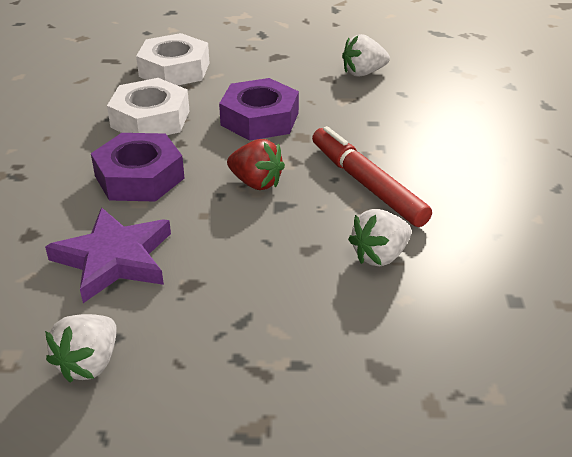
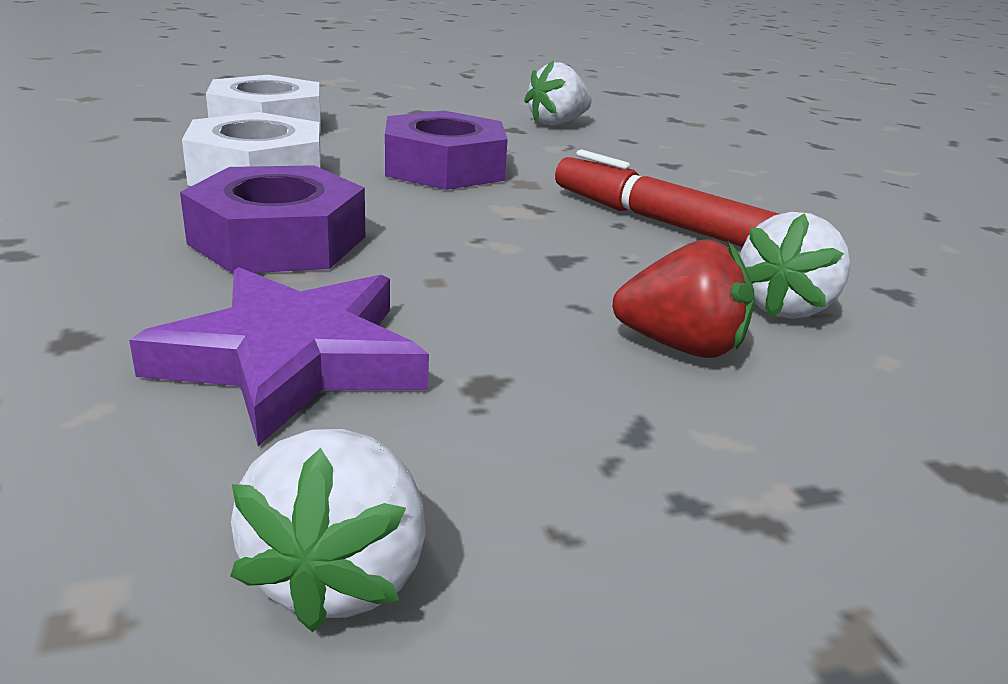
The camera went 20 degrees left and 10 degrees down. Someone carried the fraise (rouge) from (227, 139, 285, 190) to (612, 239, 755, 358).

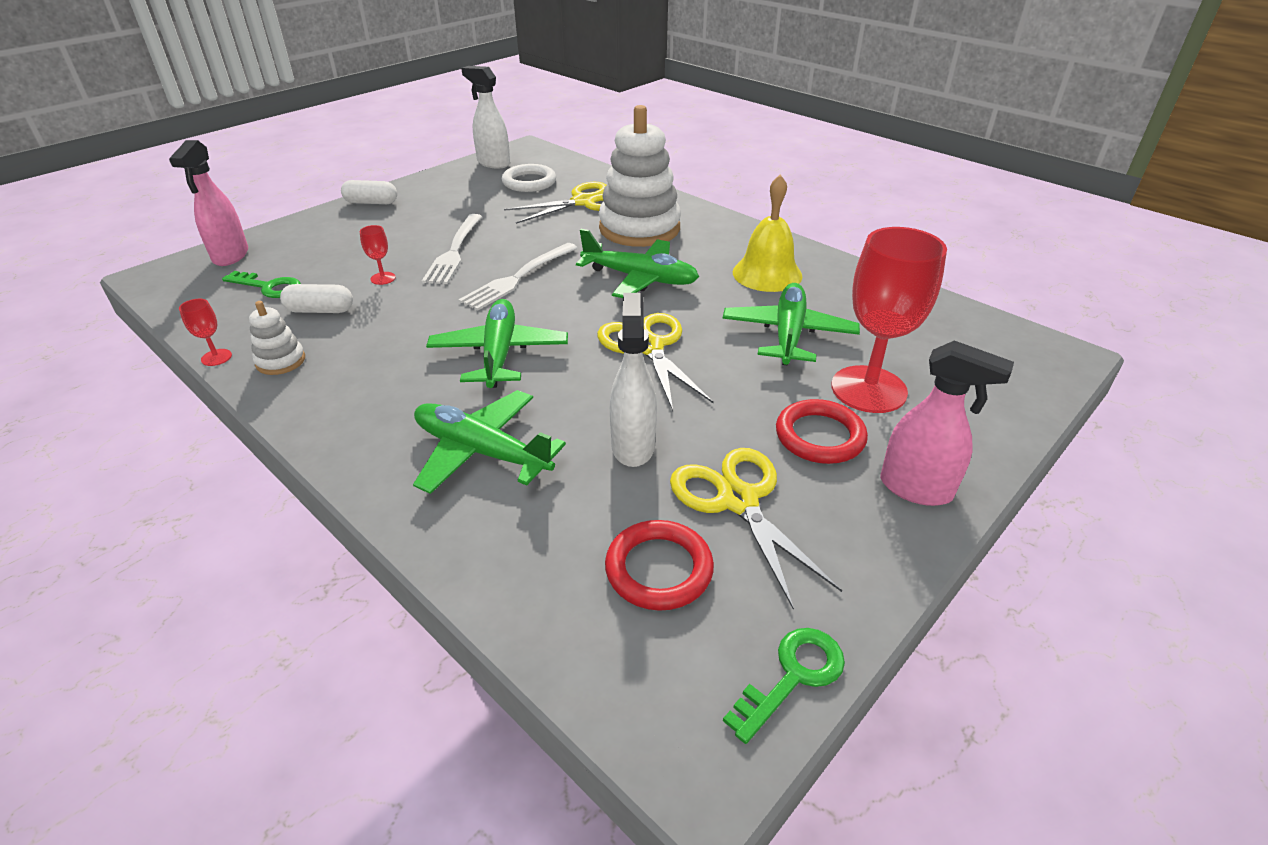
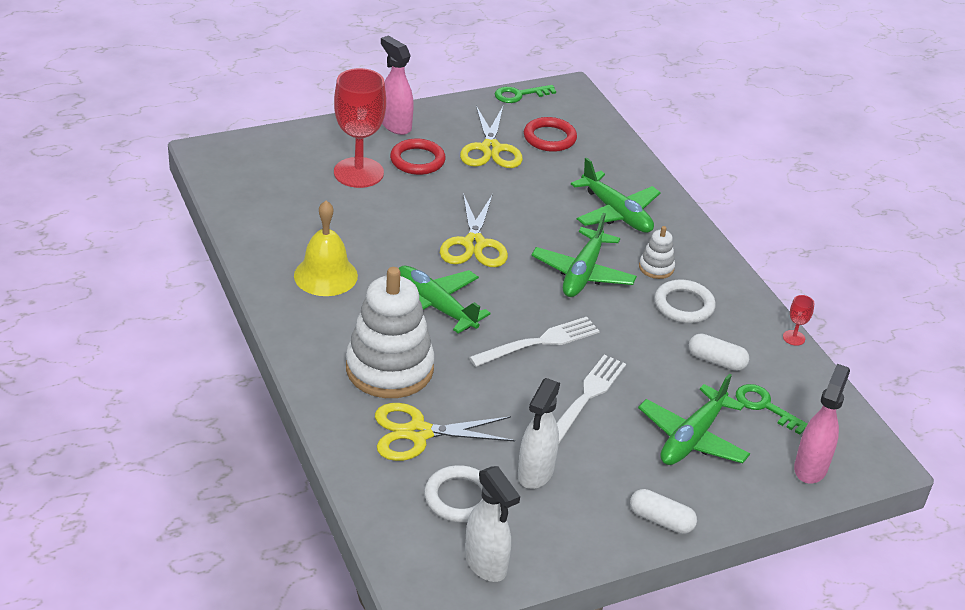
The camera went 160 degrees left and 0 degrees up. Someone took away the verre à pied (rouge) at (360, 225, 396, 285). Someone carried the avion (vert) from (722, 283, 860, 366) to (638, 374, 750, 465). Someone carried the vaporisateur (blanc) from (610, 293, 657, 467) to (518, 378, 560, 489). Someone carried the jouet à empiler (blanc) from (249, 301, 305, 375) to (639, 226, 675, 279). Someone put down the anneau (blanc) at (654, 280, 716, 323).

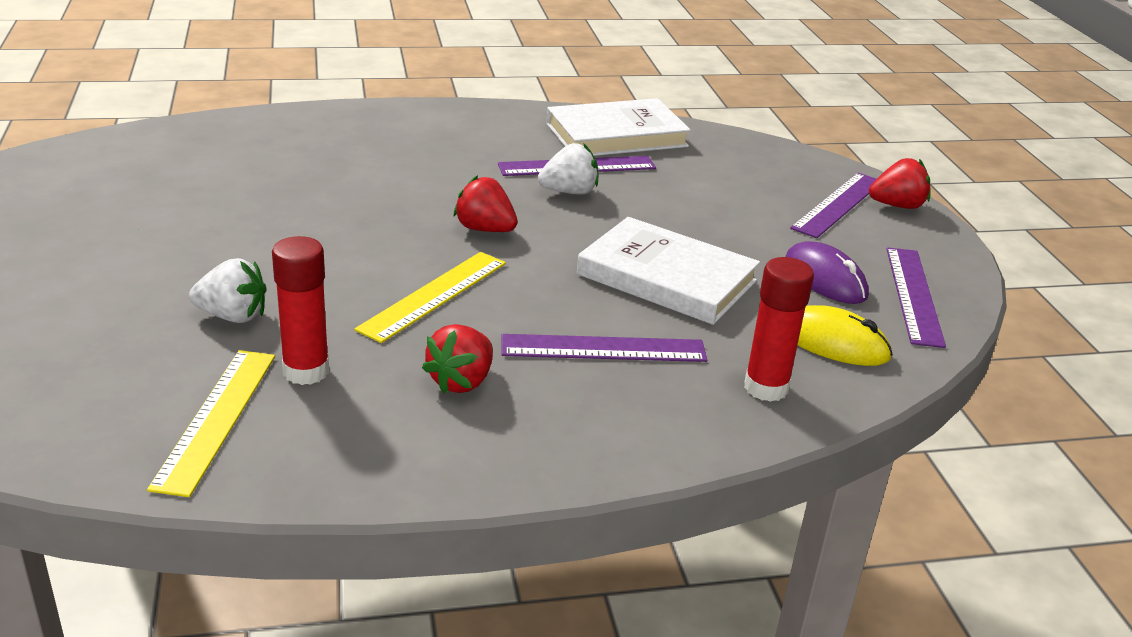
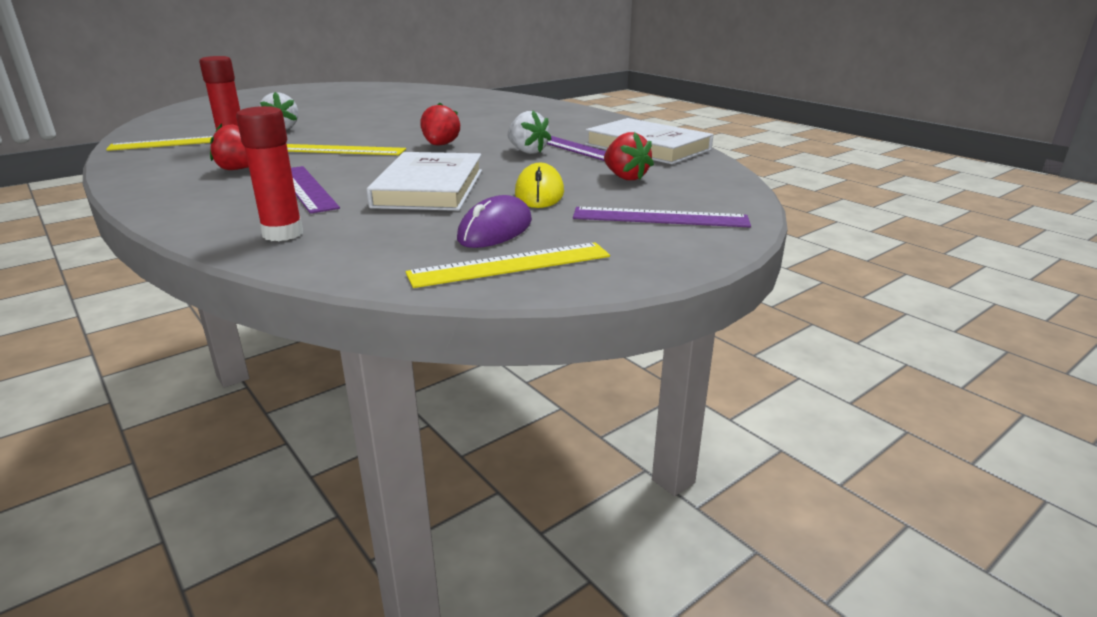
The camera went 65 degrees right and 5 degrees down. Someone carried the fraise (rouge) from (869, 158, 930, 209) to (604, 132, 654, 180). Someone repainted the règle (violet) at (887, 247, 946, 348), which became the règle (jaune) at (406, 242, 610, 288). Someone carried the souris (jaune) from (798, 305, 893, 366) to (515, 163, 564, 208).

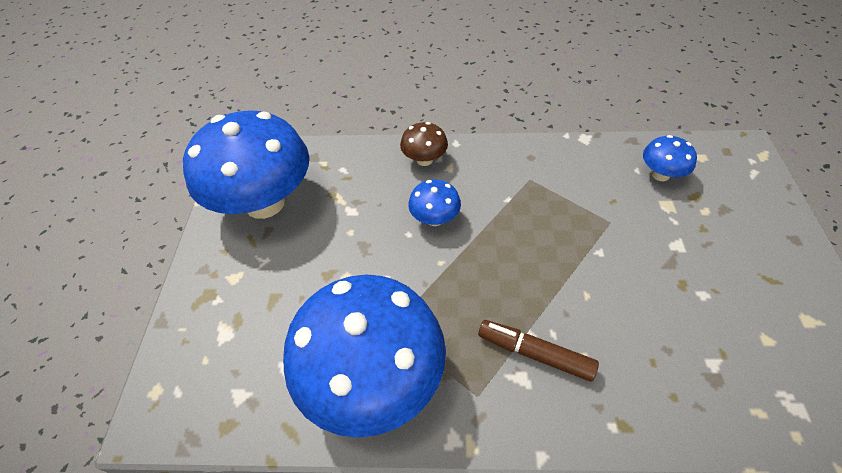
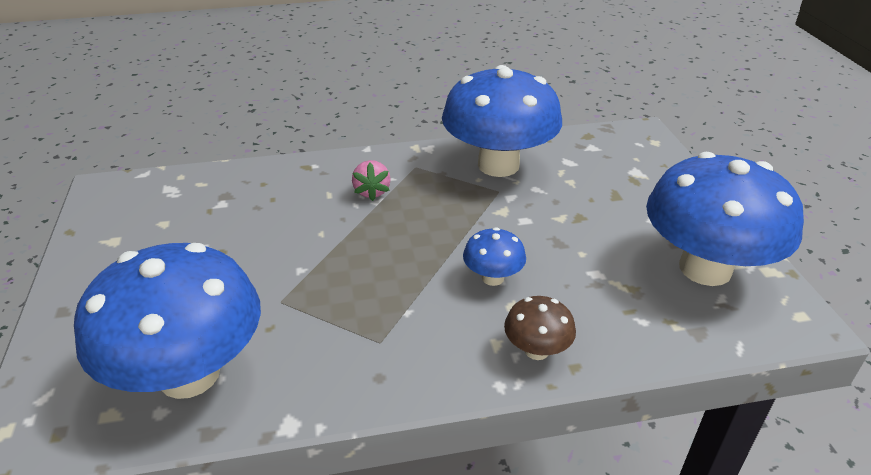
The camera went 165 degrees right and 15 degrees down. Someone scaled the champignon (bleu) at (643, 135, 697, 181) by 2.29. Someone swapped the feutre (marron) at (478, 320, 599, 382) for the fraise (rose) at (352, 160, 391, 201).

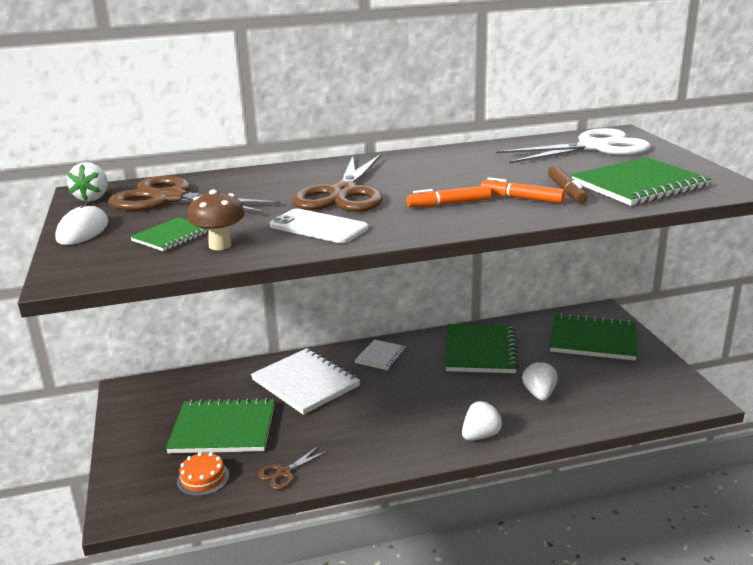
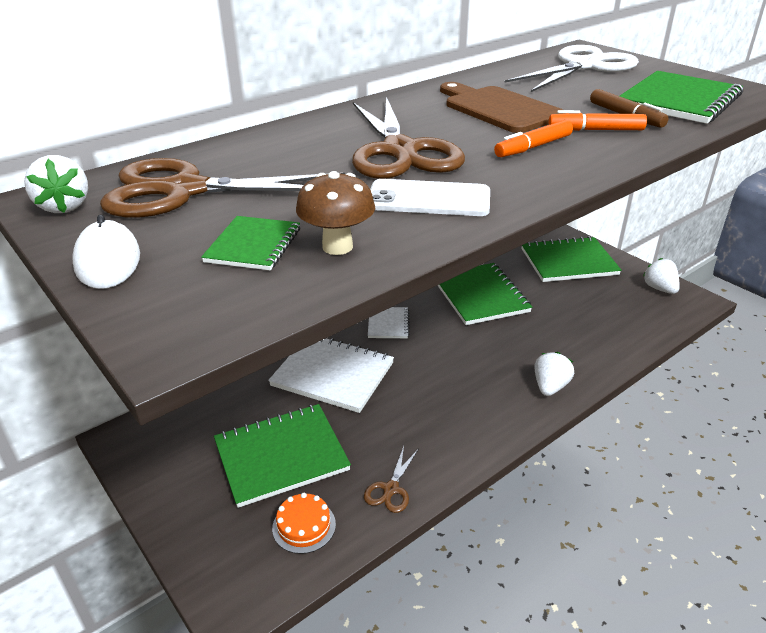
The camera went 25 degrees left and 10 degrees up. Someone carried the fraise (blanc) from (522, 361, 558, 401) to (643, 258, 680, 294). Someone put down the planche à découper (marron) at (440, 82, 564, 133).

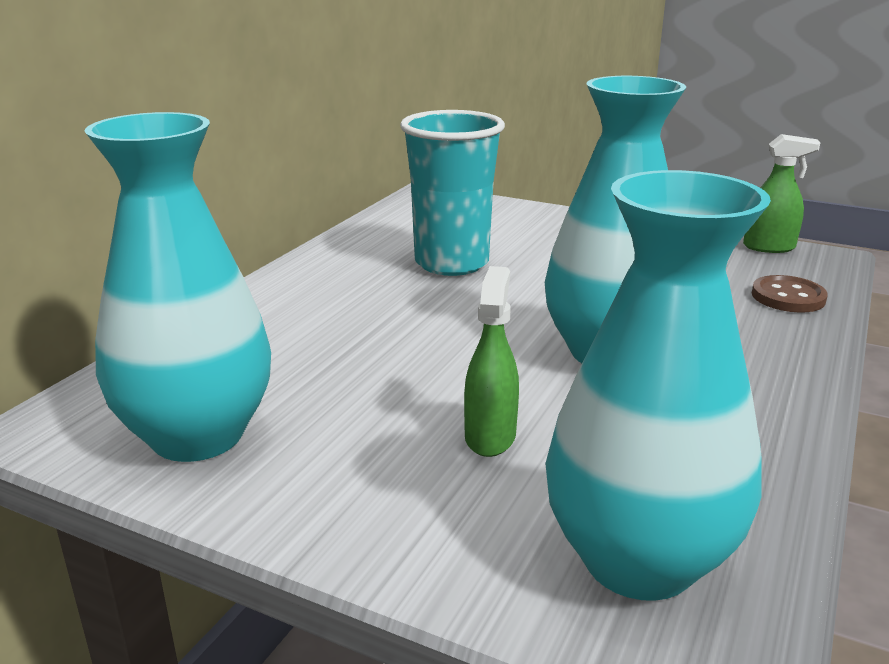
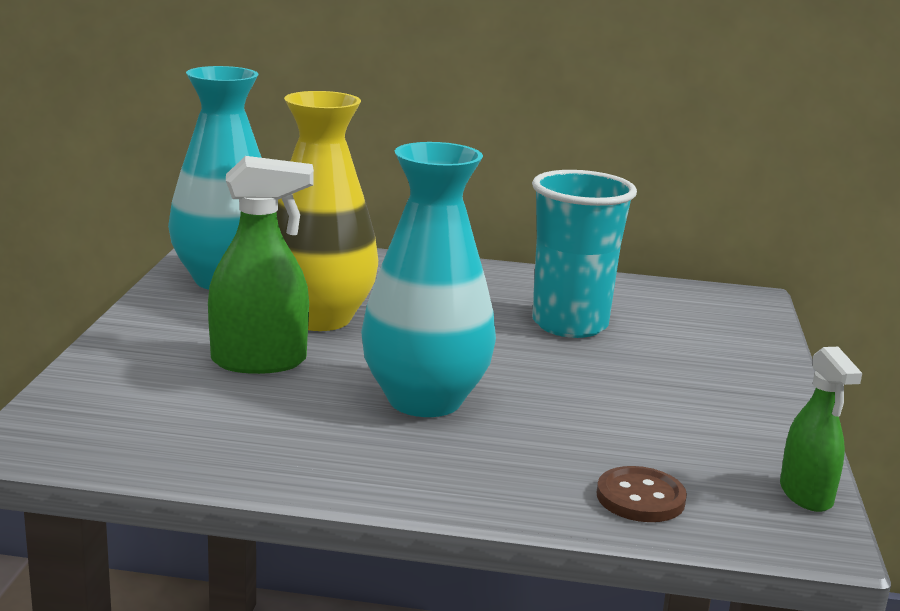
The camera went 70 degrees right and 5 degrees down. Someone took away the vase (turquoise) at (545, 170, 771, 601). Someone scaled the vaporisateur (vert) at (464, 266, 519, 457) by 1.55. Someone put down the vase (jaune) at (276, 91, 378, 331).

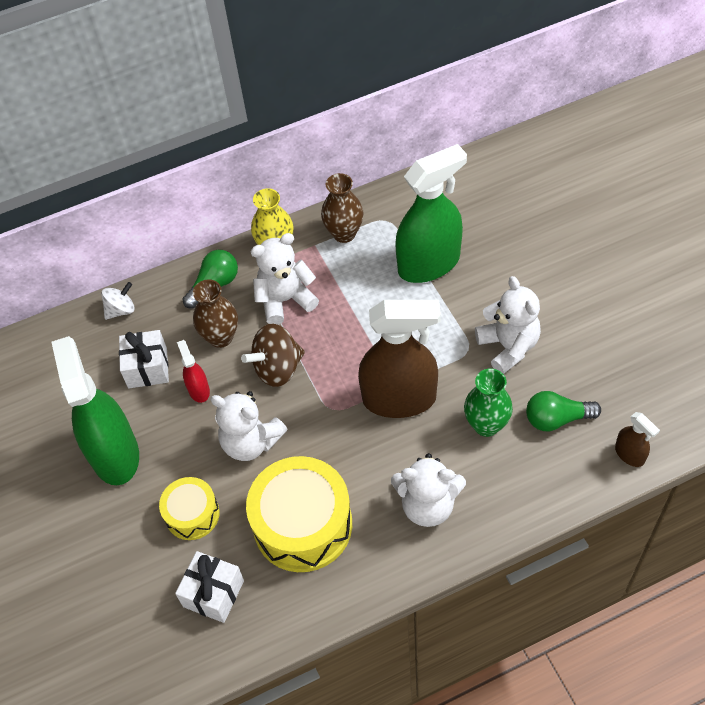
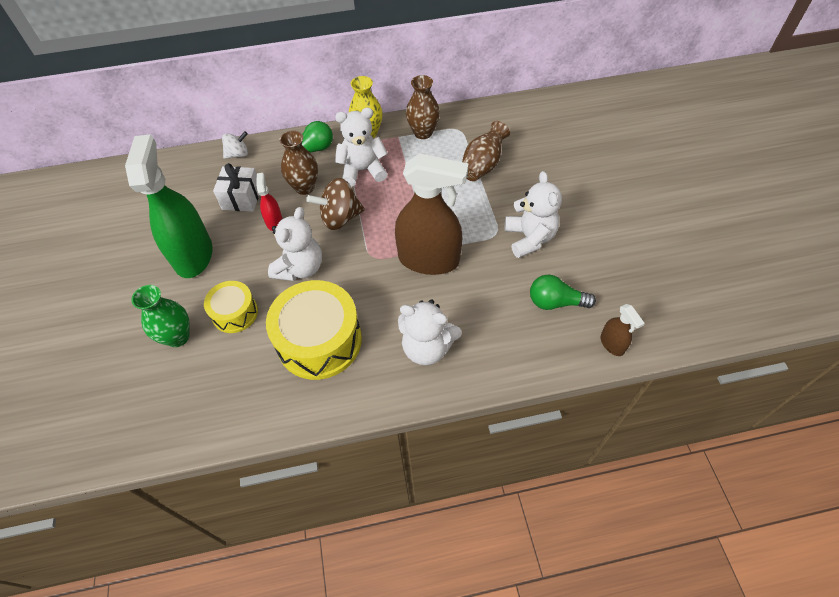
The camera went 10 degrees right and 0 degrees up. Someone swapped the vaporisateur (vert) at (395, 144, 467, 283) for the vase (marron) at (462, 121, 510, 181). Someone carried the vase (vert) from (464, 368, 513, 437) to (131, 285, 190, 347). Someone rotated the ours en peluche (blanc) at (210, 391, 288, 461) by 105 degrees counterclockwise. Someone took away the cadeau (blanc) at (175, 551, 244, 623).

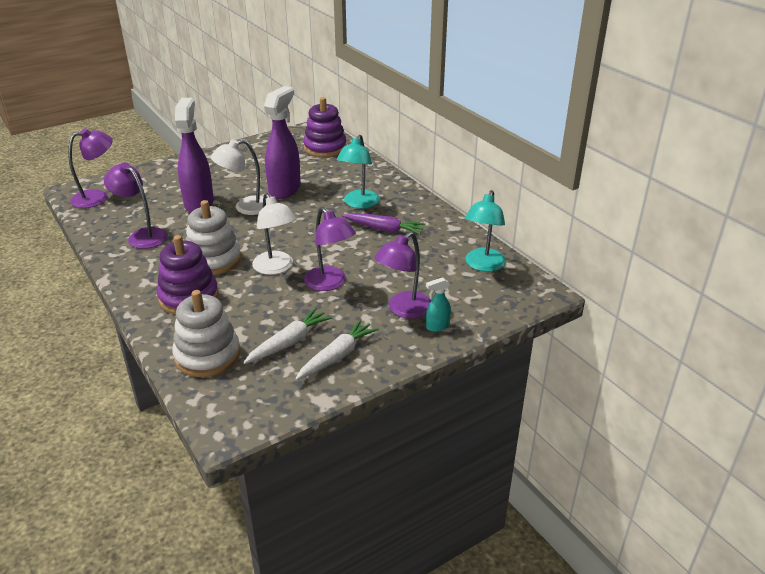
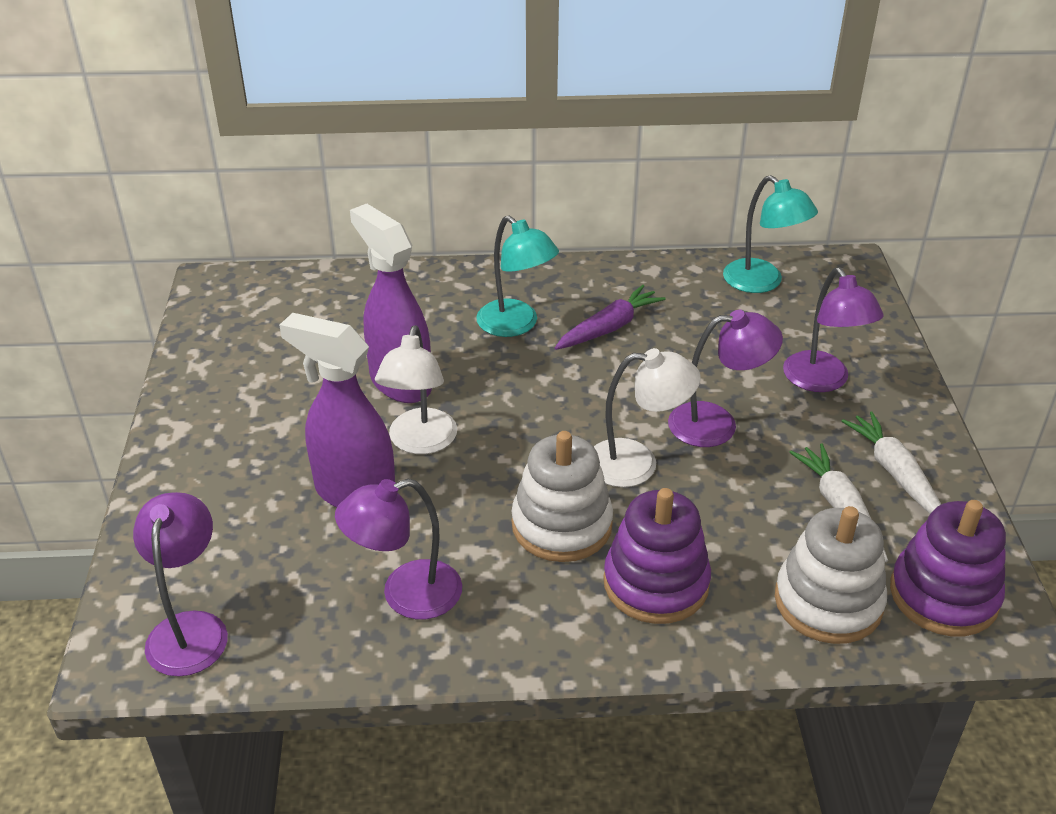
The camera went 60 degrees left and 5 degrees up. Someone carried the jouet à empiler (violet) from (303, 97, 347, 157) to (890, 500, 1006, 636). Someone took away the vaporisateur (turquoise) at (426, 277, 451, 332).

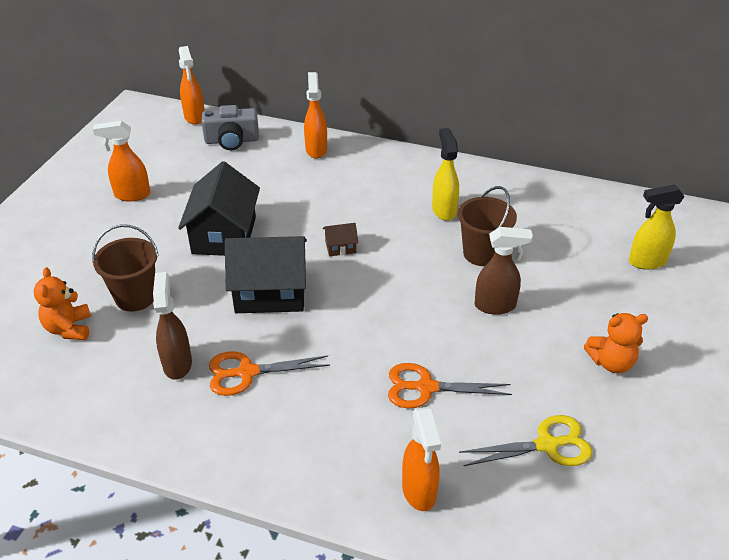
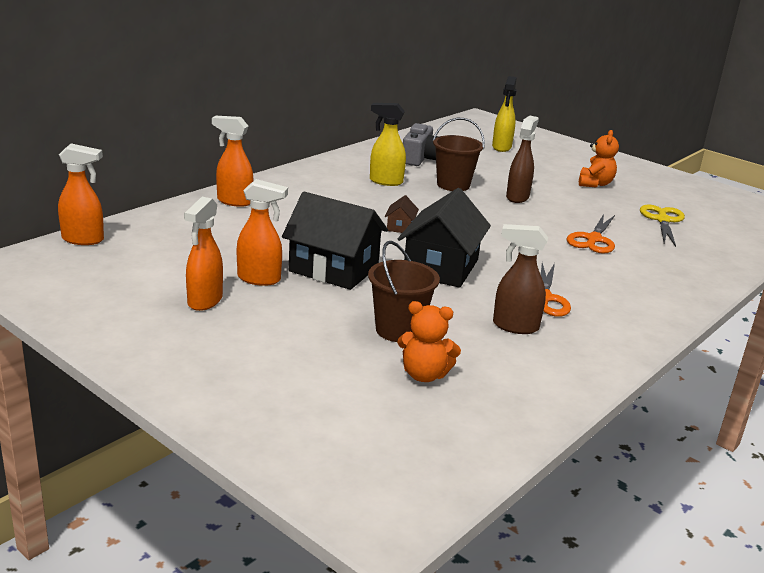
The camera went 70 degrees left and 15 degrees down. Someone carried the appareil photo (gris) from (201, 105, 259, 150) to (403, 123, 439, 166). Someone carried the vaporisateur (orange) from (402, 407, 441, 511) to (237, 179, 288, 286).

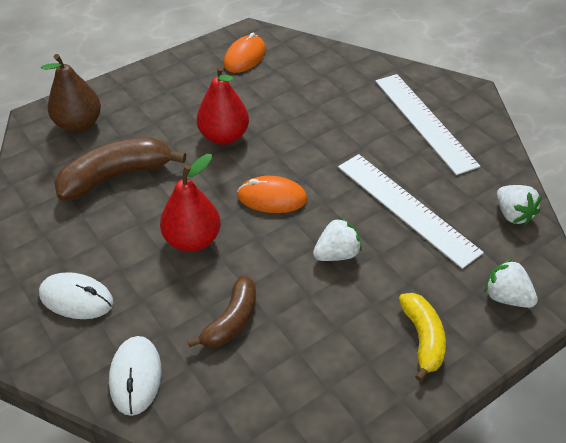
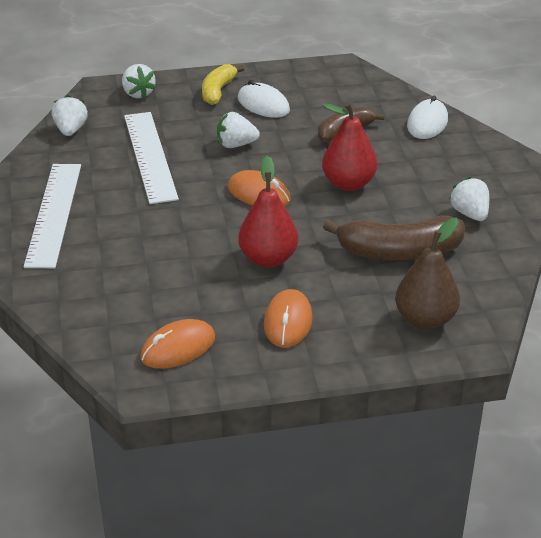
The camera went 155 degrees left and 10 degrees down. Someone carried the souris (blanc) from (39, 272, 114, 319) to (238, 80, 290, 118). Someone put down the fraise (blanc) at (449, 177, 489, 221). Someone put down the souris (orange) at (264, 289, 312, 348).

